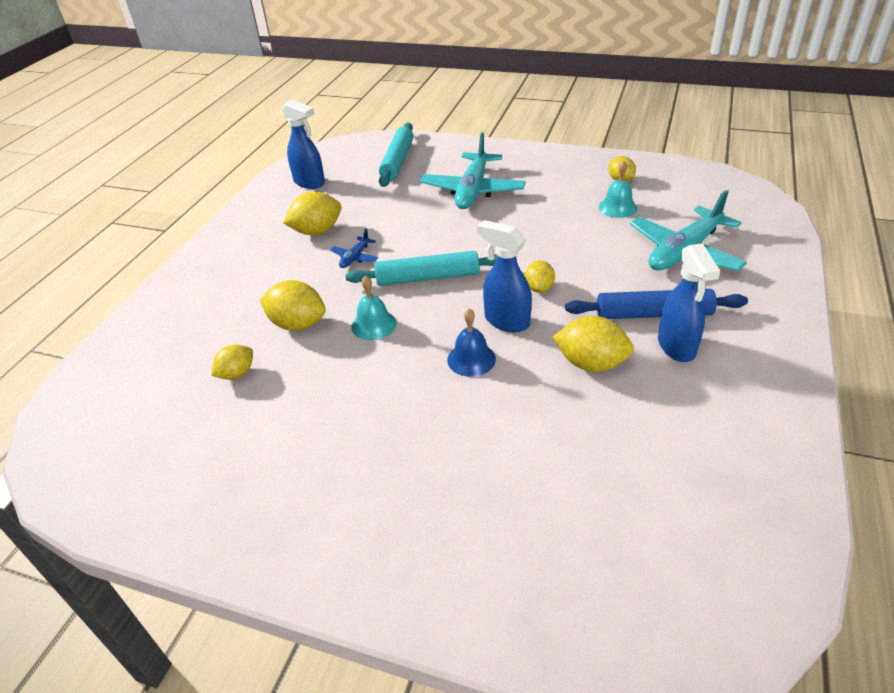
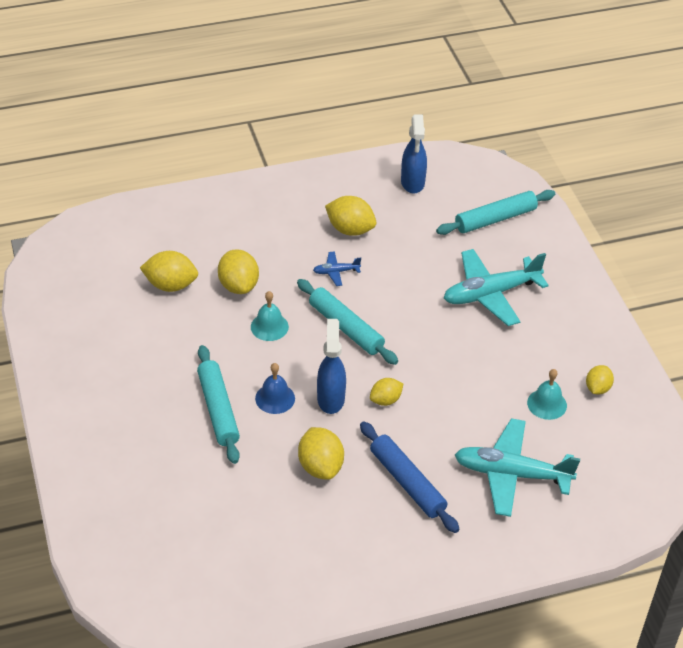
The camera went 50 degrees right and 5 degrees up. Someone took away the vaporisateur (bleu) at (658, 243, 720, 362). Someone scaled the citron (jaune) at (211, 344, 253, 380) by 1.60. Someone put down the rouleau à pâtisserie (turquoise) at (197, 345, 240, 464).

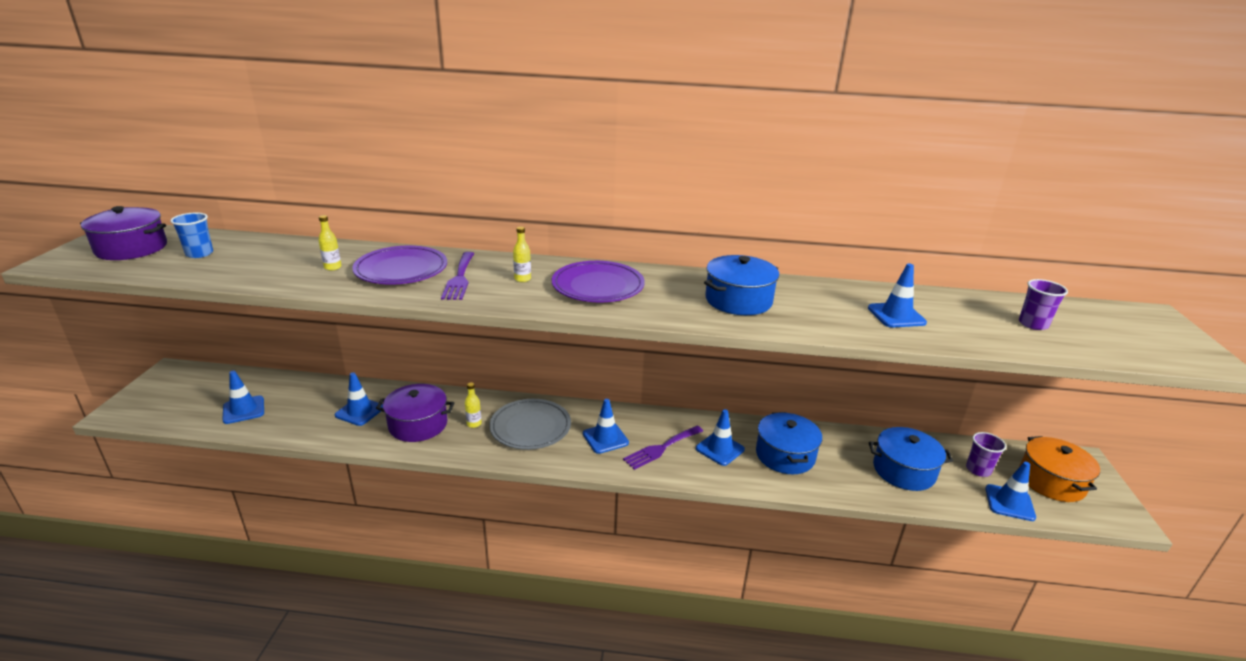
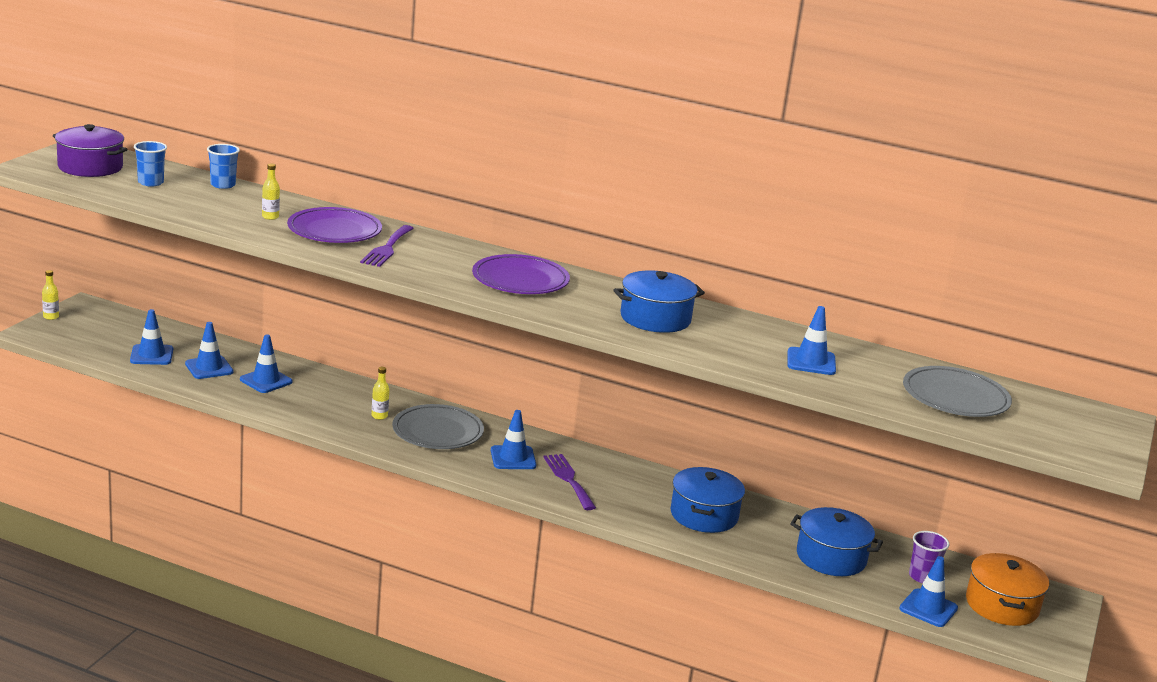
The camera went 15 degrees right and 5 degrees down. Someone carried the bouteille (jaune) from (513, 226, 531, 282) to (42, 270, 59, 320). Someone swapped the gobelet (violet) at (1019, 279, 1068, 330) for the assiette (gris) at (903, 366, 1012, 417). Someone took away the marmite (violet) at (376, 384, 454, 442). Someone carried the cône de chantier (bleu) from (696, 409, 745, 466) to (185, 322, 234, 379). Someone rotated the fourchette (violet) at (623, 426, 703, 470) by 90 degrees clockwise. Someone put down the gobelet (bleu) at (207, 144, 240, 189).

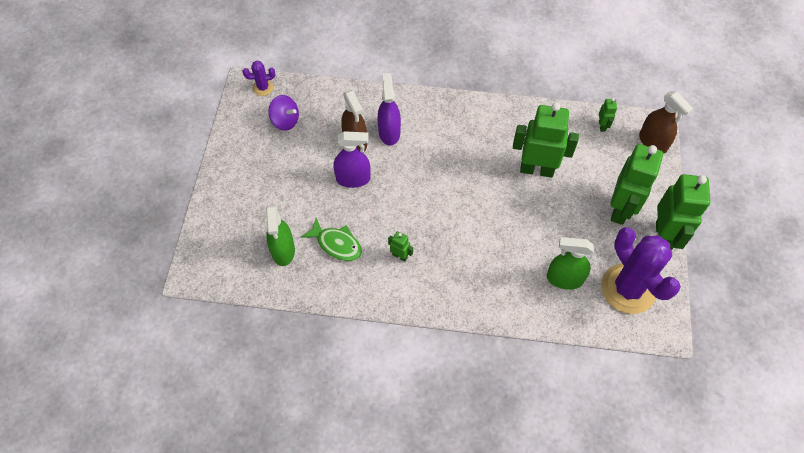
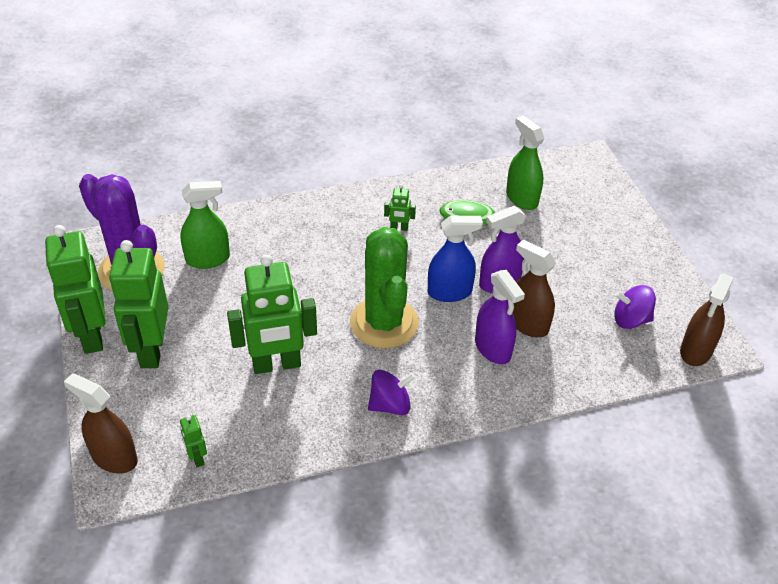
The camera went 155 degrees right and 15 degrees down. Someone swapped the cactus (violet) at (243, 61, 275, 96) for the vaporisateur (marron) at (680, 273, 734, 366). Someone put down the vaporisateur (bleu) at (428, 216, 483, 302). Someone put down the cactus (vert) at (350, 227, 419, 349). Someone put down the toupie (violet) at (368, 370, 415, 415).

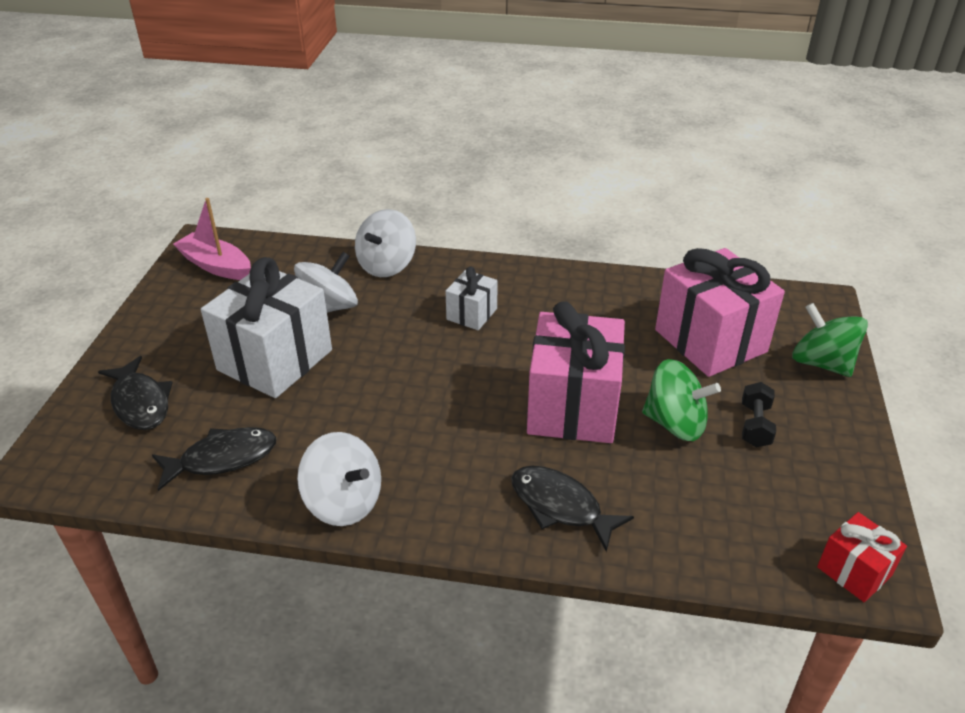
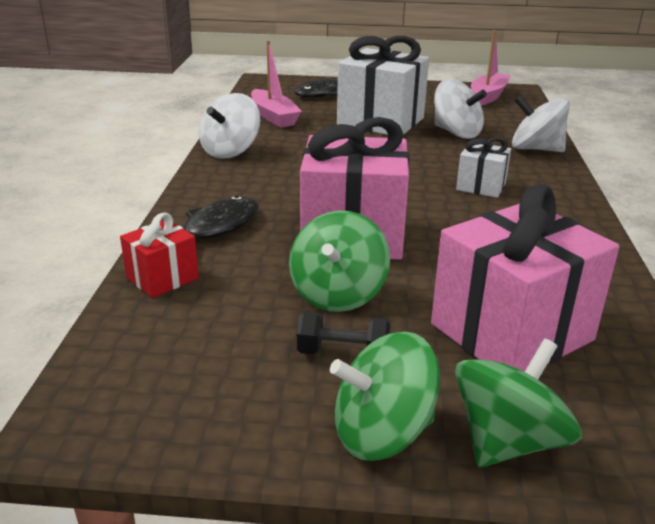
The camera went 85 degrees right and 10 degrees down. Someone swapped the poisson (noir) at (152, 427, 276, 491) for the bateau (rose) at (251, 40, 302, 128). Someone carried the cadeau (rouge) from (817, 512, 907, 602) to (120, 212, 199, 298). Someone put down the toupie (vert) at (330, 332, 440, 461).

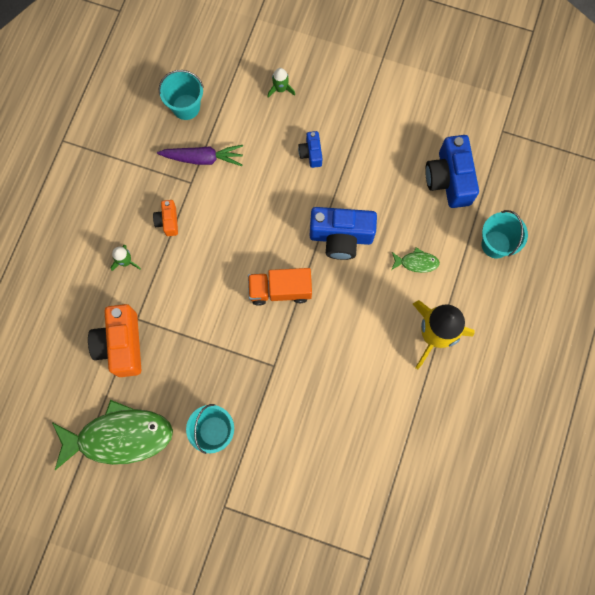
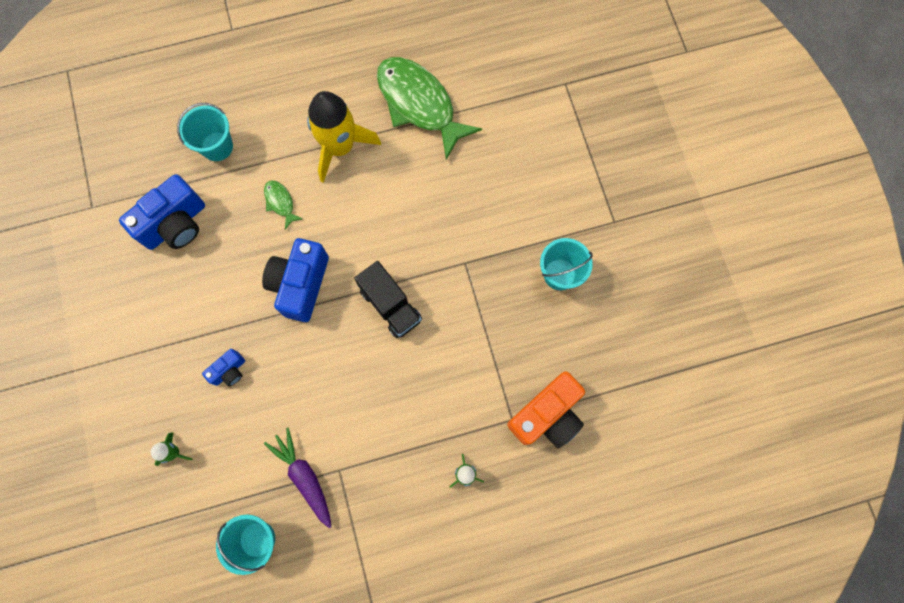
The camera went 125 degrees left and 0 degrees up. Someone took away the appareil photo (orange) at (153, 200, 178, 236). Someone rotated the appareil photo (bleu) at (310, 207, 377, 260) by 135 degrees counterclockwise. Someone repainted the camion (orange) at (248, 268, 312, 306), which became the camion (noir) at (354, 261, 422, 338). Someone carried the poisson (vert) from (52, 400, 173, 470) to (377, 57, 482, 160).

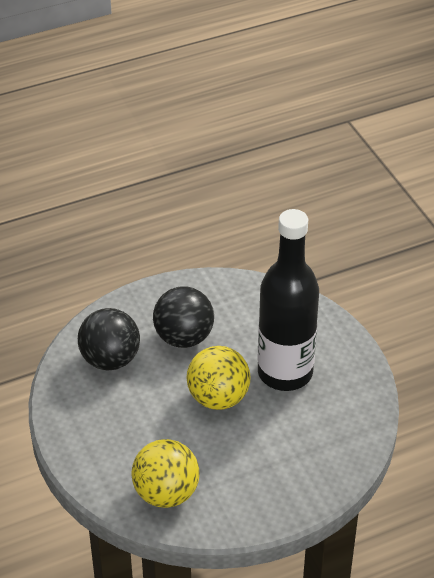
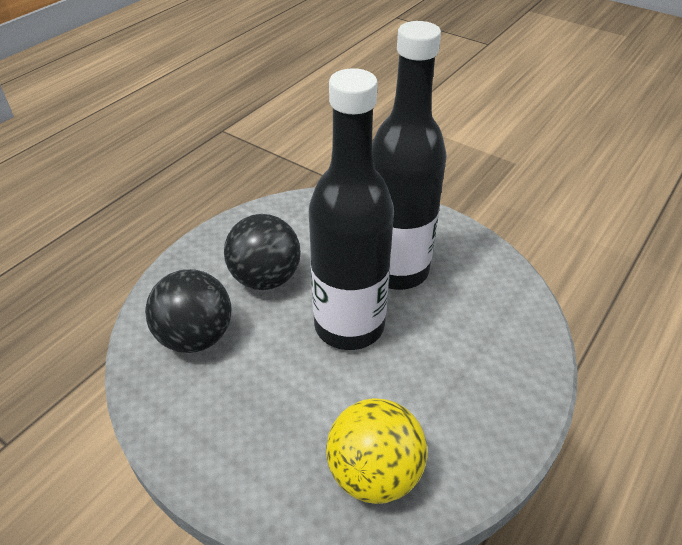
The camera went 30 degrees left and 0 degrees up. Someone swapped the balle (jaune) at (187, 346, 251, 410) for the bouteille (noir) at (309, 68, 394, 350).

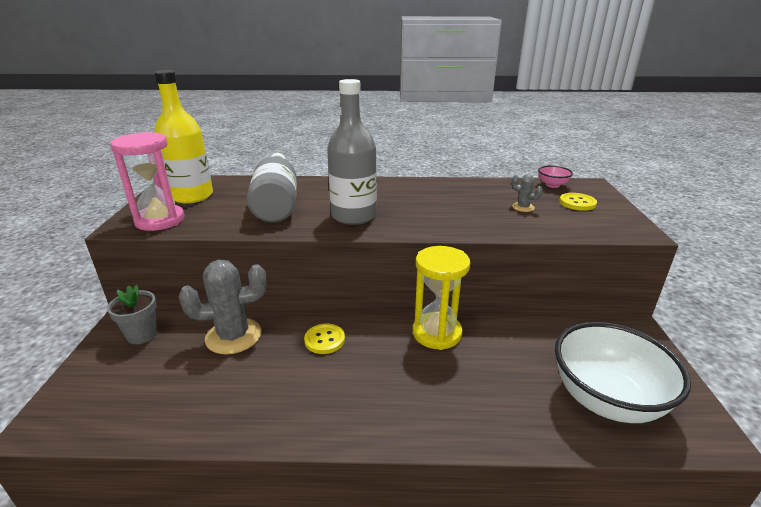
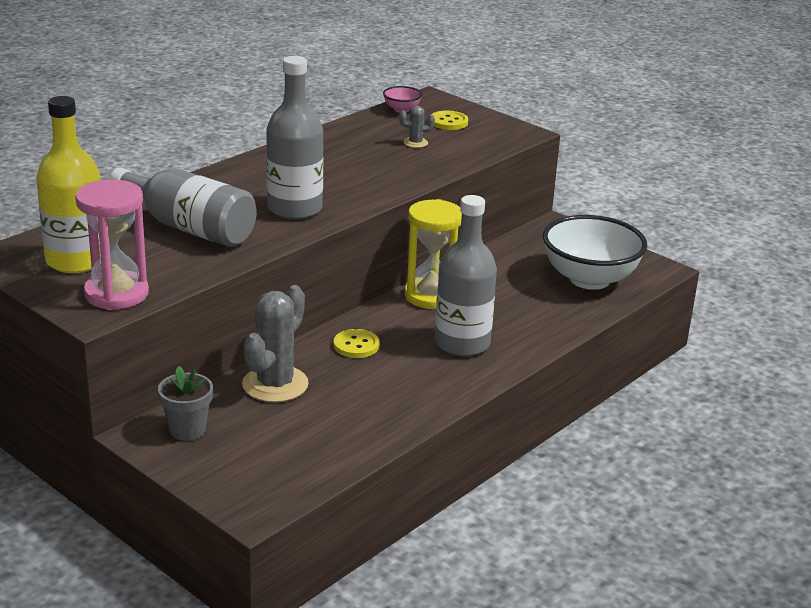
The camera went 50 degrees left and 0 degrees up. Someone put down the bouteille (gris) at (435, 195, 497, 356).

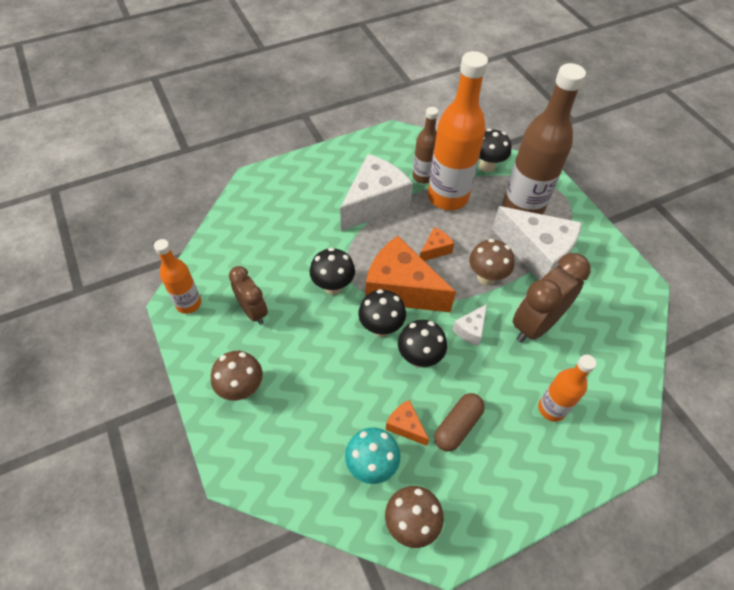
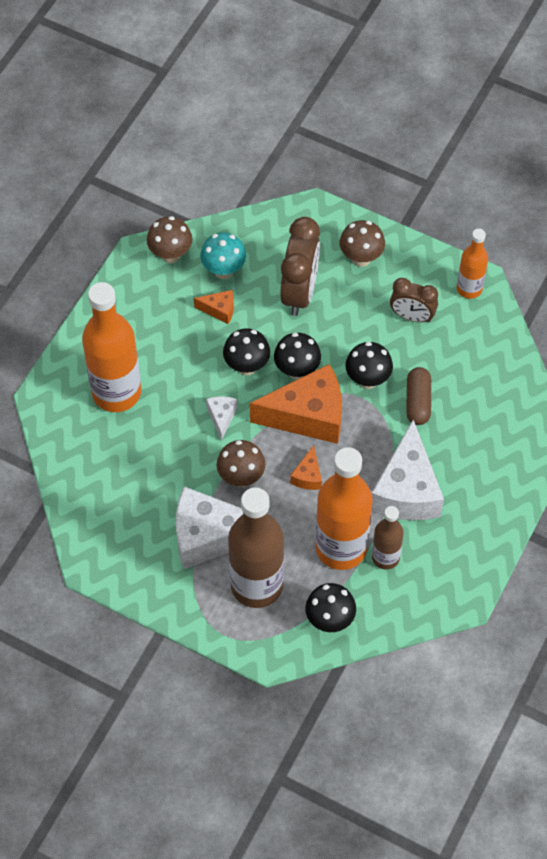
The camera went 145 degrees right and 5 degrees up. Someone carried the réveil (marron) from (513, 253, 591, 342) to (280, 217, 320, 316). Someone scaled the bouteille (orange) at (538, 355, 597, 422) by 1.85. Someone carried the gélule (marron) from (434, 393, 485, 451) to (406, 367, 431, 425).

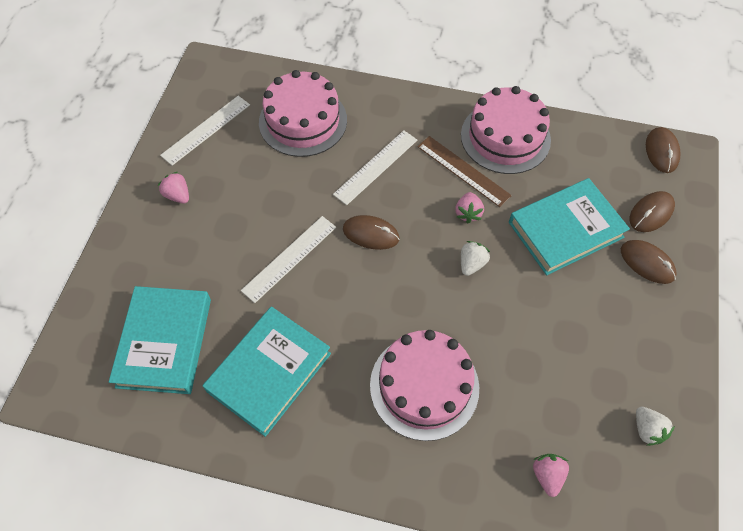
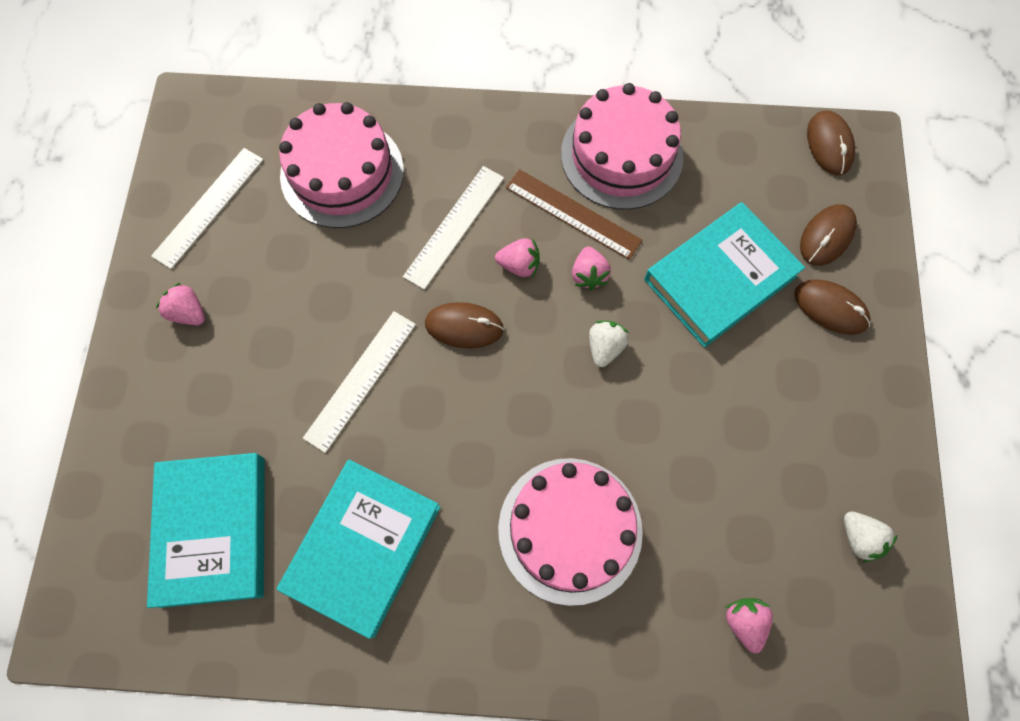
The camera went 10 degrees left and 10 degrees up. Someone put down the fraise (rose) at (495, 238, 540, 278).

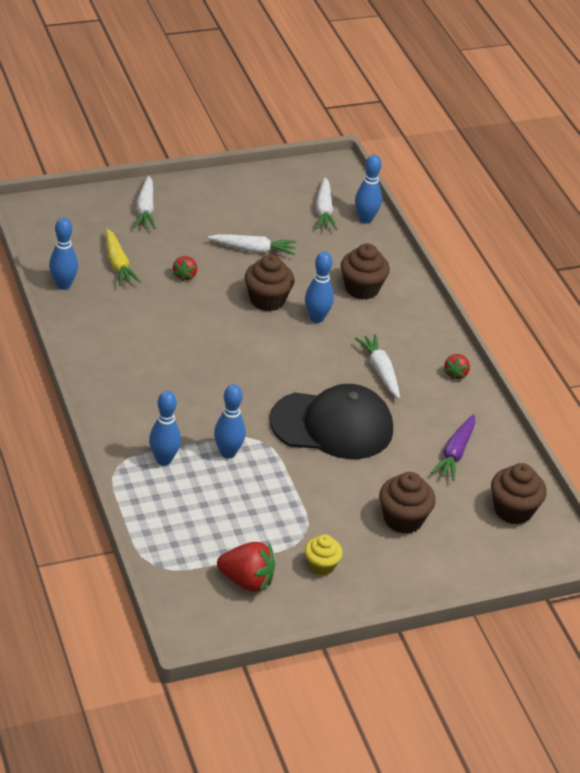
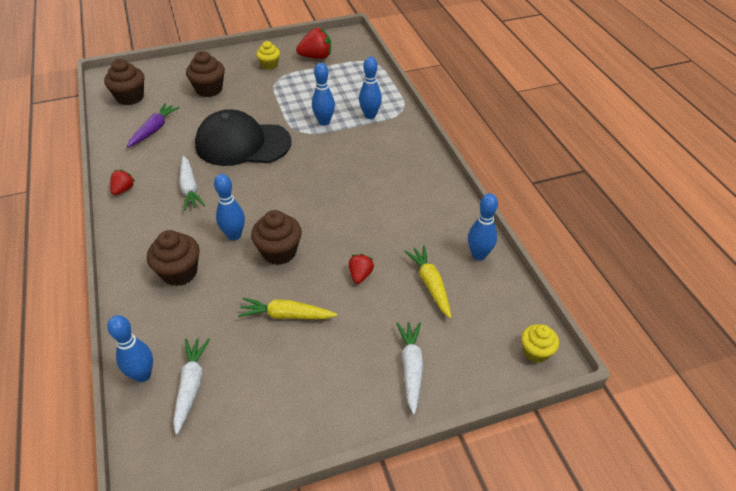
The camera went 175 degrees left and 5 degrees up. Someone repainted the carotte (blanc) at (208, 234, 296, 255), which became the carotte (jaune) at (238, 298, 337, 319). Someone rotated the fraise (rouge) at (217, 542, 275, 593) by 150 degrees clockwise. Someone put down the muffin (jaune) at (521, 324, 559, 363).

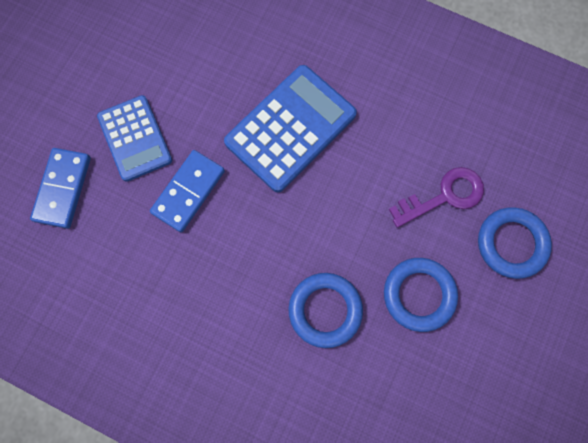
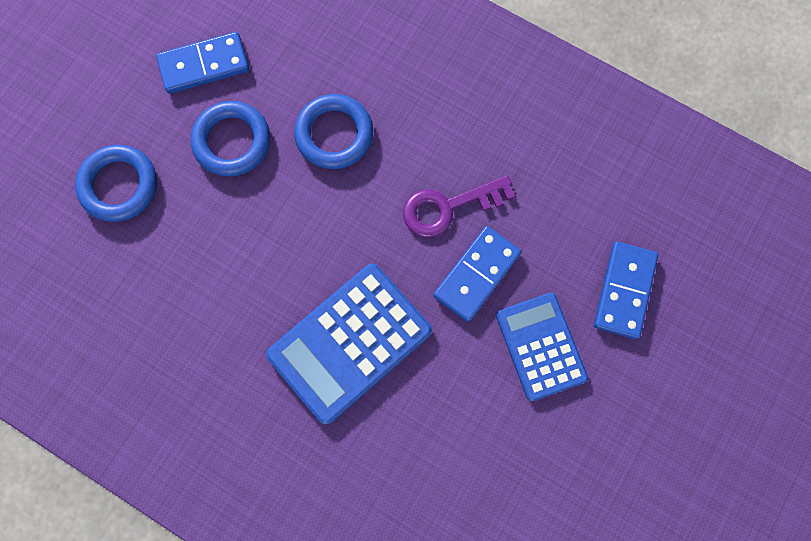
The camera went 175 degrees left and 0 degrees up. Someone carried the clé (violet) from (389, 167, 484, 228) to (403, 176, 515, 237). Someone put down the domino (bleu) at (156, 32, 249, 94).

